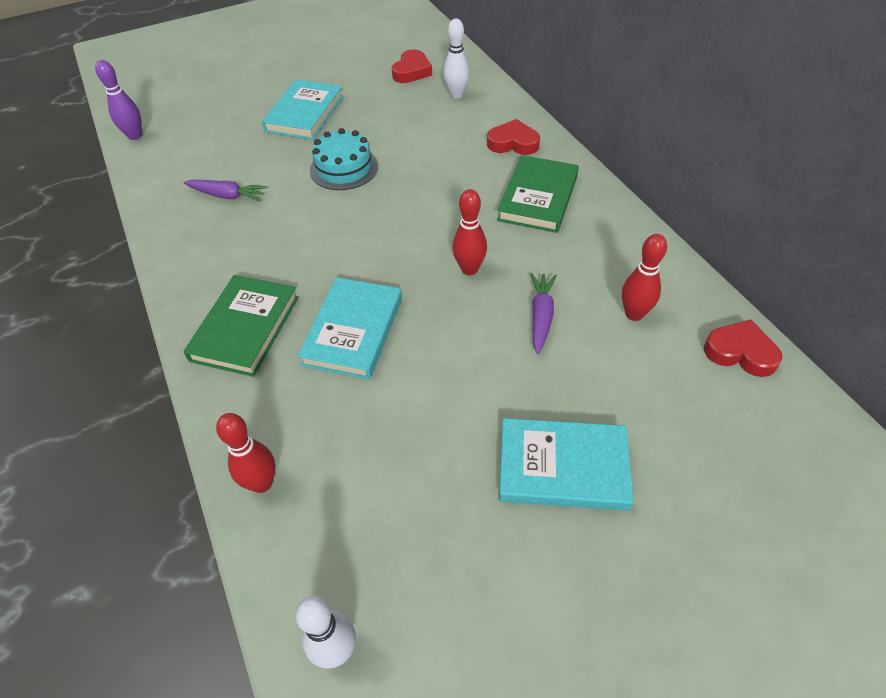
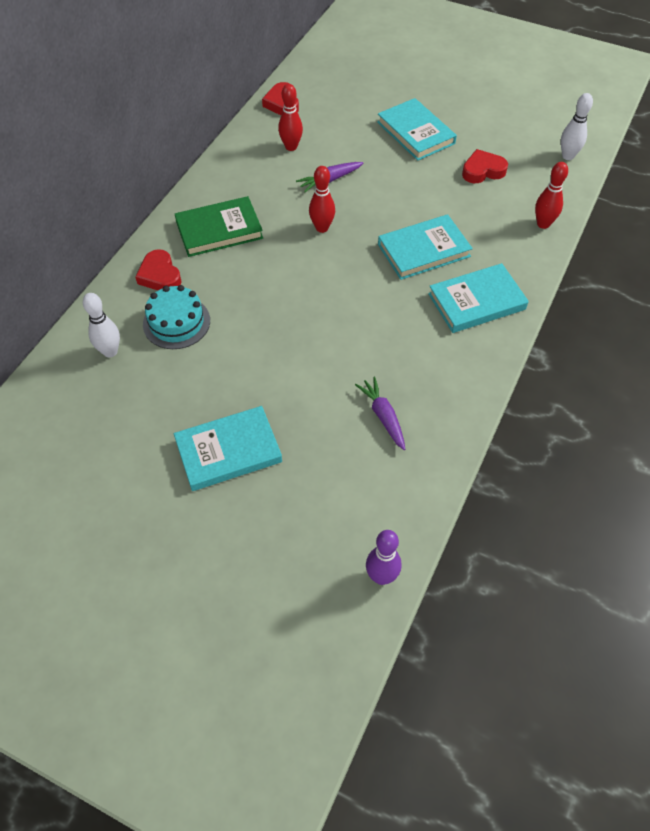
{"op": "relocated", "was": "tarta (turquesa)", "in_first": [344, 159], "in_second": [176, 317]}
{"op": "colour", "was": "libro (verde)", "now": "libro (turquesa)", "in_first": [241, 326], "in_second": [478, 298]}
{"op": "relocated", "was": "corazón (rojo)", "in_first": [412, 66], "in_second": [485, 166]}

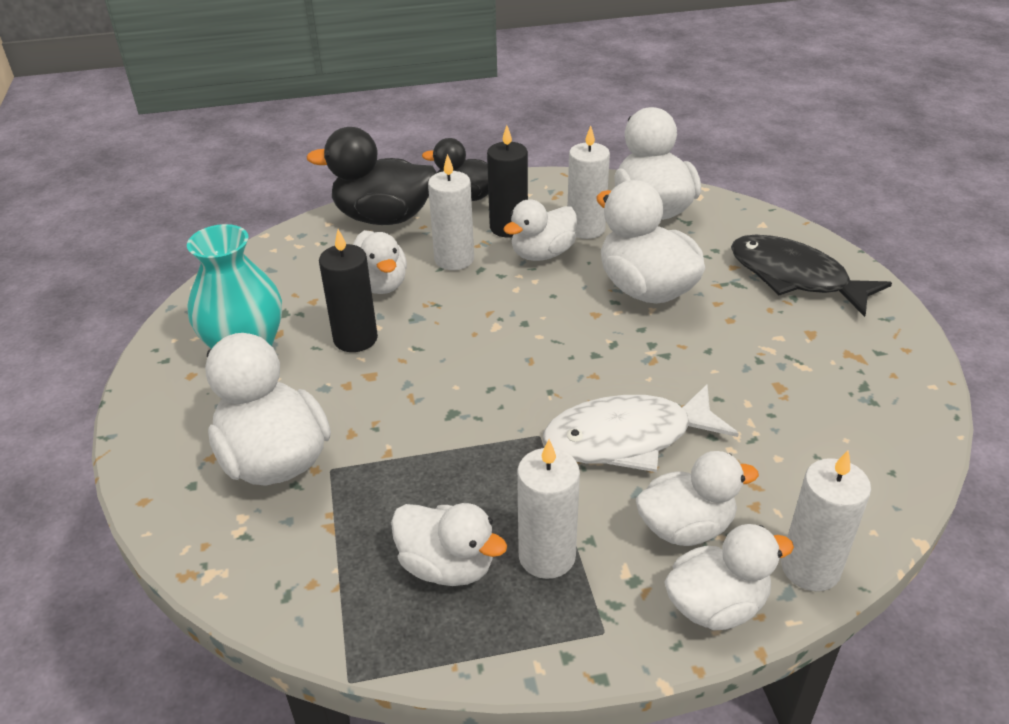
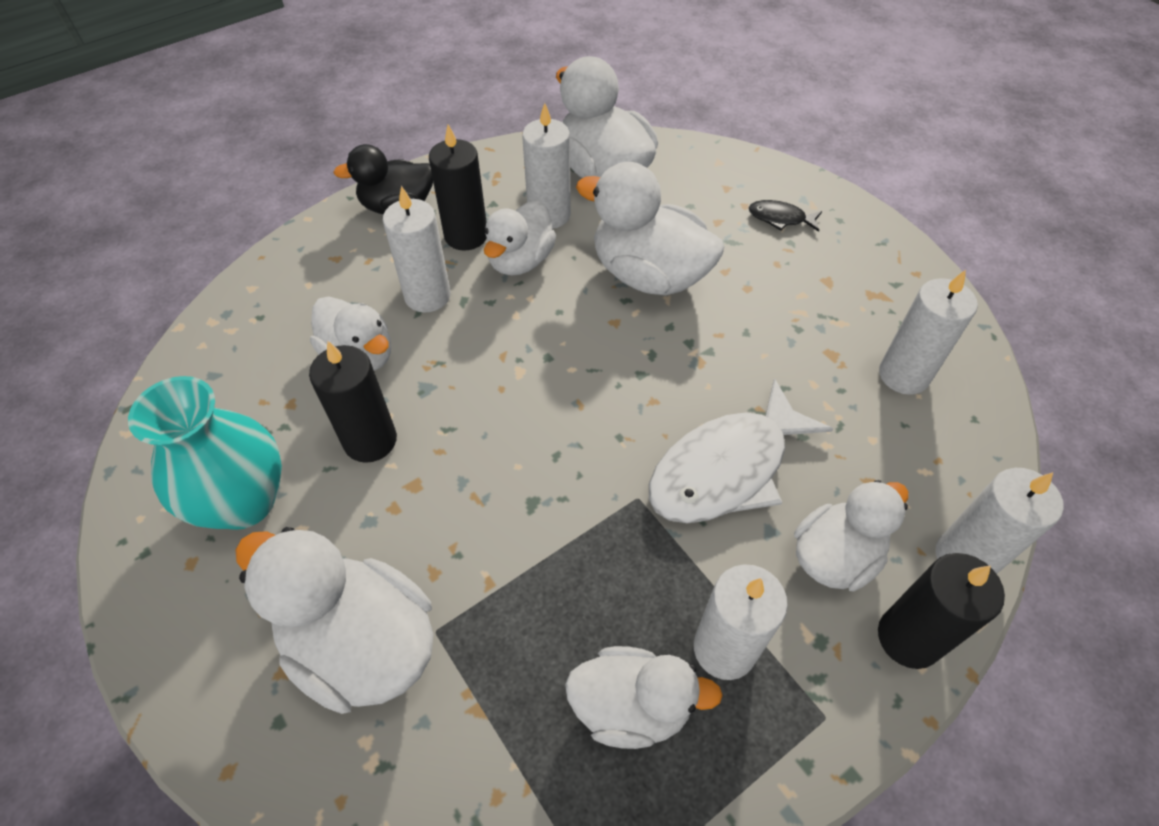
{"op": "size", "was": "pez (negro)", "in_first": [811, 276], "in_second": [785, 216], "ratio": 0.45}
{"op": "exchanged", "was": "pato (blanco)", "now": "vela (negro)", "in_first": [729, 577], "in_second": [941, 611]}
{"op": "appeared", "now": "vela (blanco)", "in_second": [928, 332]}
{"op": "missing", "was": "pato (negro)", "in_first": [371, 176]}

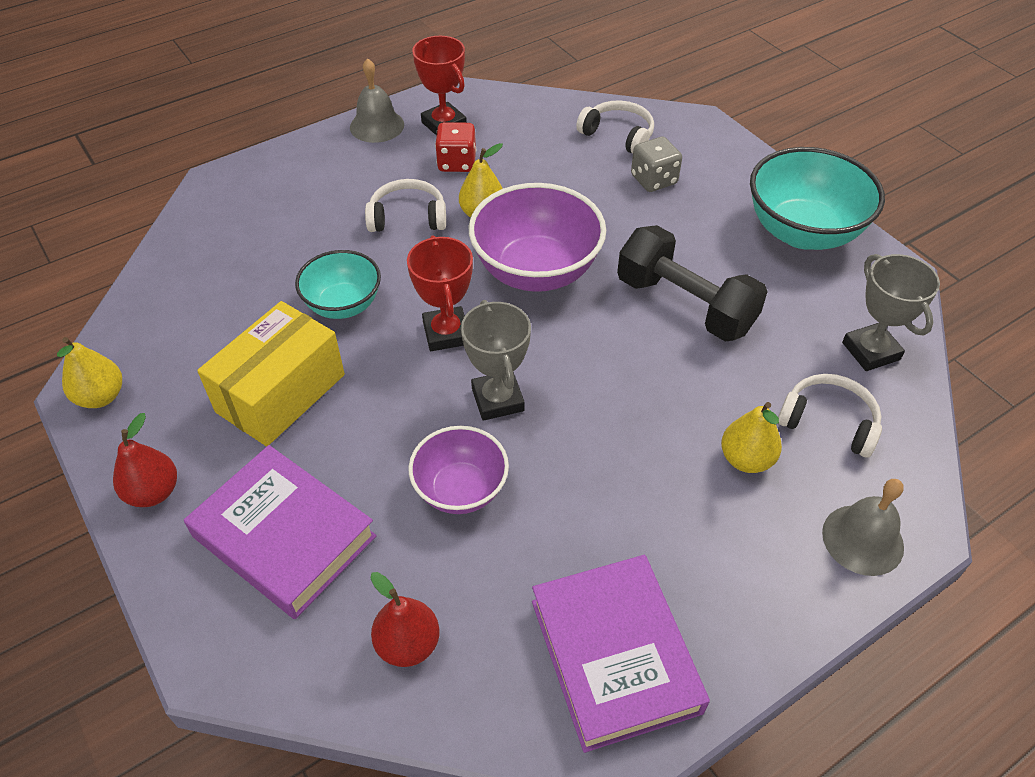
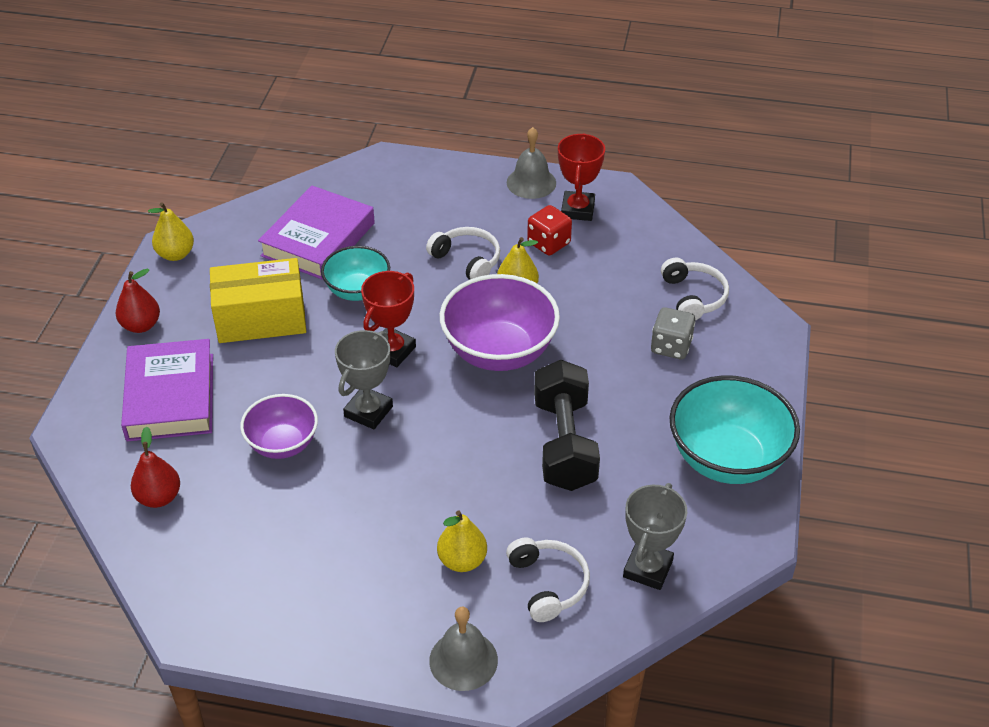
{"op": "relocated", "was": "libro (morado)", "in_first": [621, 654], "in_second": [316, 233]}

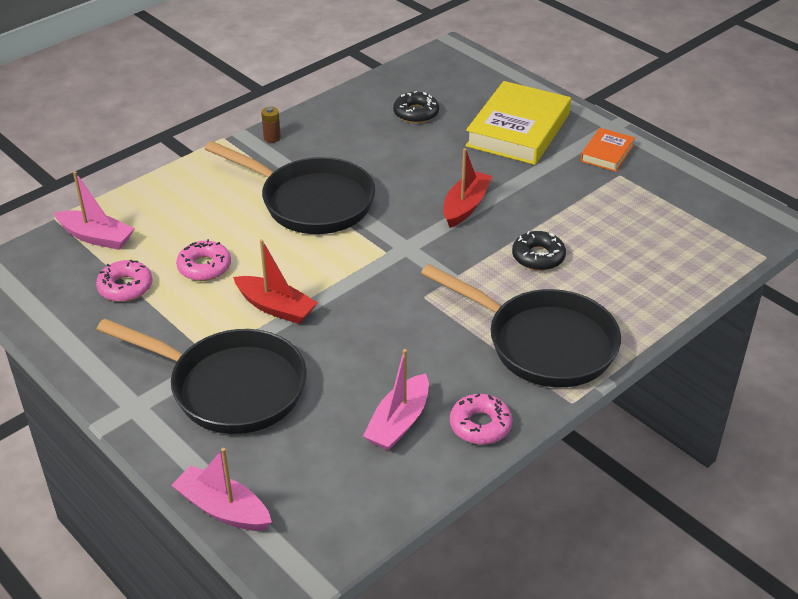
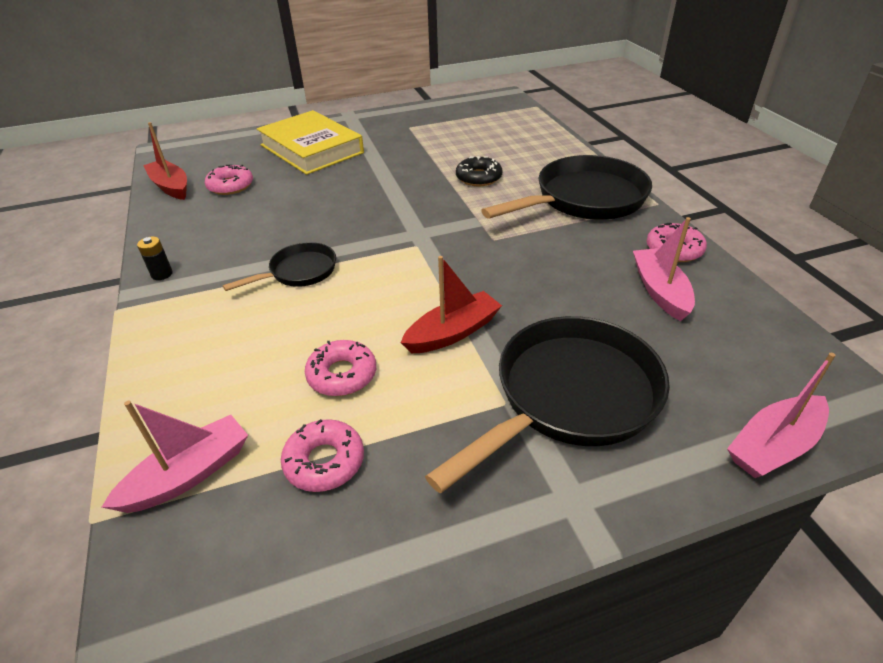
{"op": "colour", "was": "pila (marrón)", "now": "pila (negro)", "in_first": [271, 125], "in_second": [155, 258]}
{"op": "relocated", "was": "barco (rojo)", "in_first": [467, 188], "in_second": [165, 161]}
{"op": "colour", "was": "rosquilla (negro)", "now": "rosquilla (rosa)", "in_first": [416, 107], "in_second": [229, 179]}
{"op": "size", "was": "sartén (negro)", "in_first": [290, 187], "in_second": [279, 266], "ratio": 0.52}
{"op": "spun", "was": "barco (rosa)", "in_first": [396, 400], "in_second": [664, 269], "clockwise": -150}
{"op": "missing", "was": "libro (naranja)", "in_first": [607, 150]}

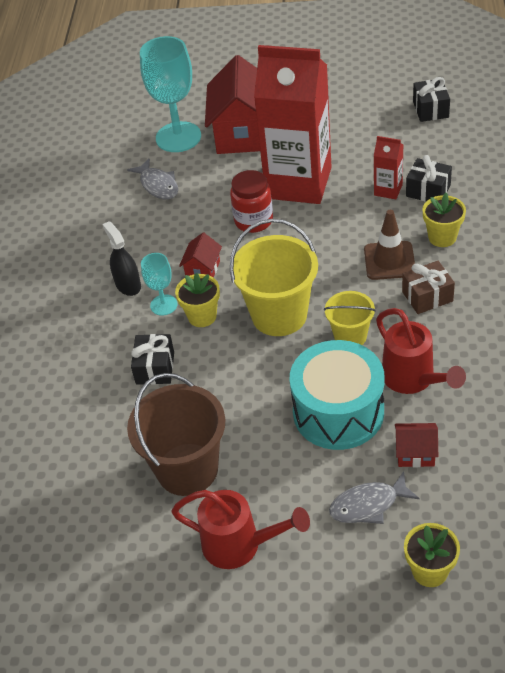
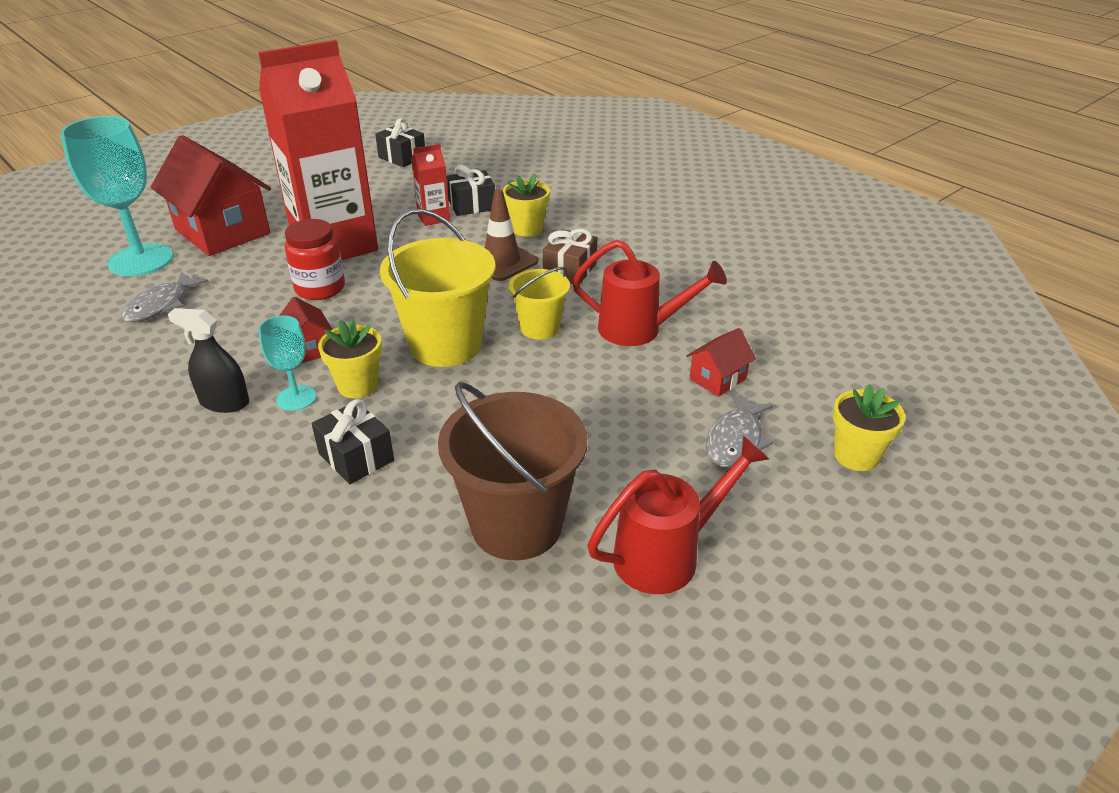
{"op": "spun", "was": "pez (gris)", "in_first": [152, 179], "in_second": [165, 297], "clockwise": 105}
{"op": "missing", "was": "tambor (turquesa)", "in_first": [336, 395]}

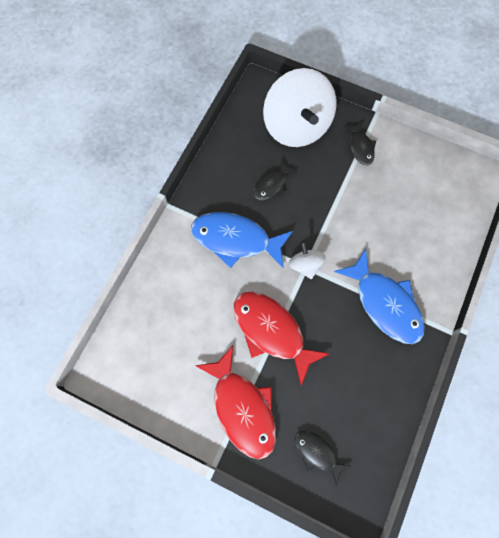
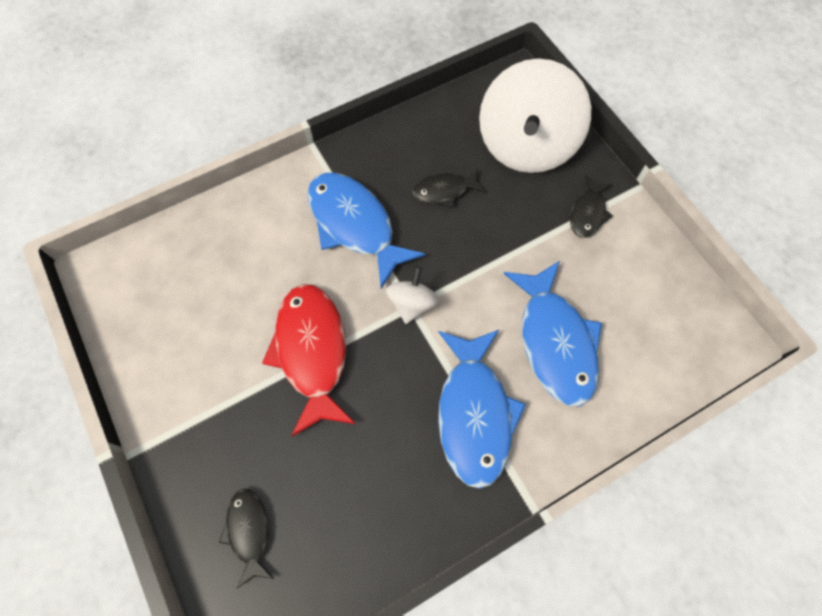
{"op": "appeared", "now": "pez (azul)", "in_second": [553, 333]}
{"op": "missing", "was": "pez (rojo)", "in_first": [235, 402]}

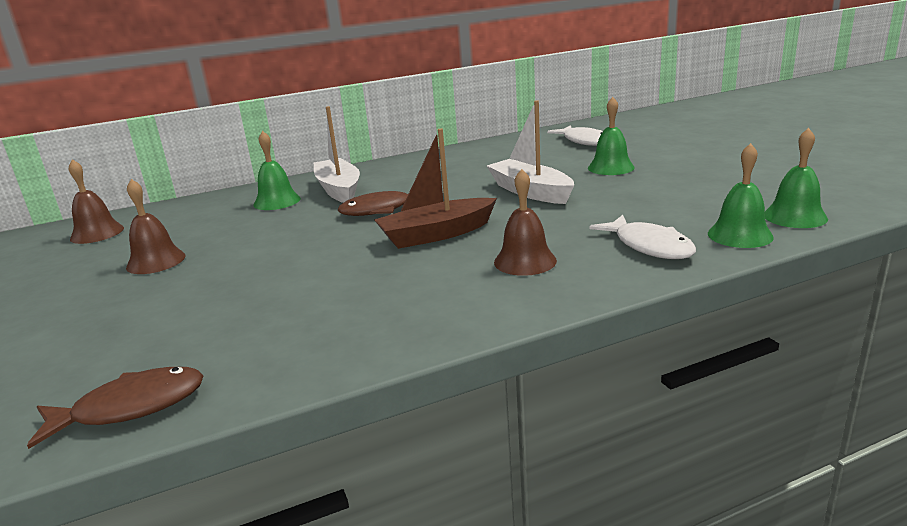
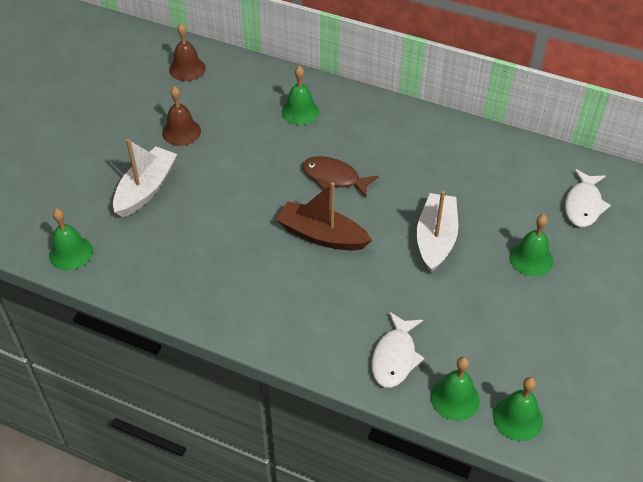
{"op": "exchanged", "was": "pez (marrón)", "now": "campana (verde)", "in_first": [115, 408], "in_second": [71, 239]}
{"op": "relocated", "was": "barco (blanco)", "in_first": [337, 154], "in_second": [145, 178]}
{"op": "missing", "was": "campana (marrón)", "in_first": [525, 222]}

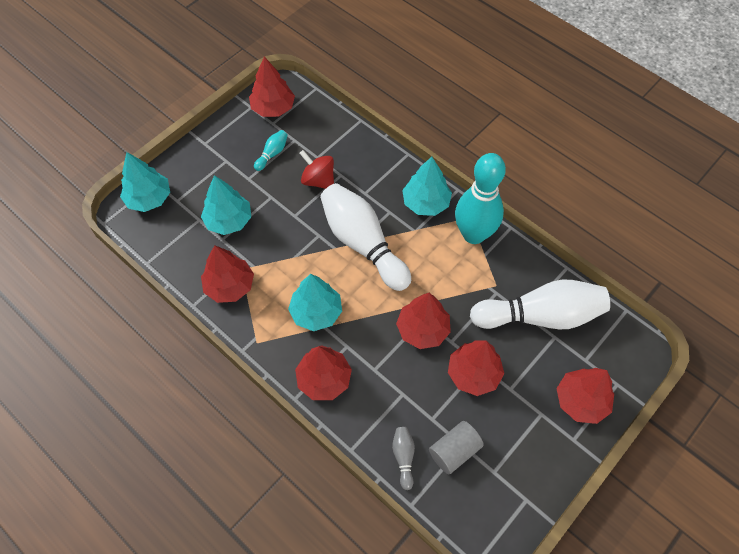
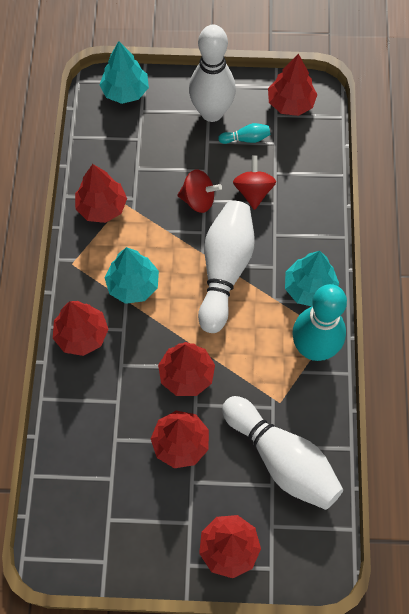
{"op": "appeared", "now": "peonza (rojo)", "in_second": [199, 191]}
{"op": "appeared", "now": "bolo (blanco)", "in_second": [212, 73]}
{"op": "missing", "was": "árbol (turquesa)", "in_first": [226, 205]}
{"op": "missing", "was": "bolo (gris)", "in_first": [403, 458]}
{"op": "missing", "was": "cilindro (gris)", "in_first": [456, 447]}

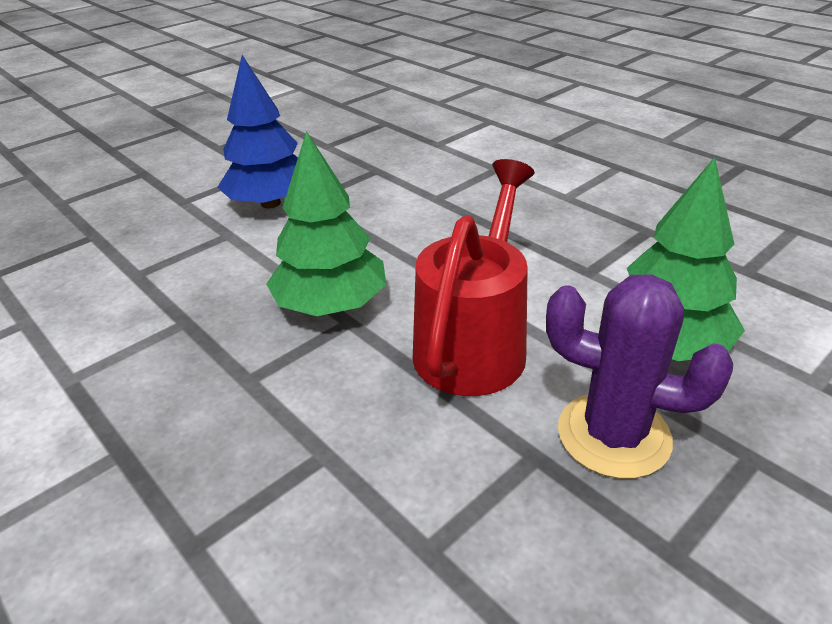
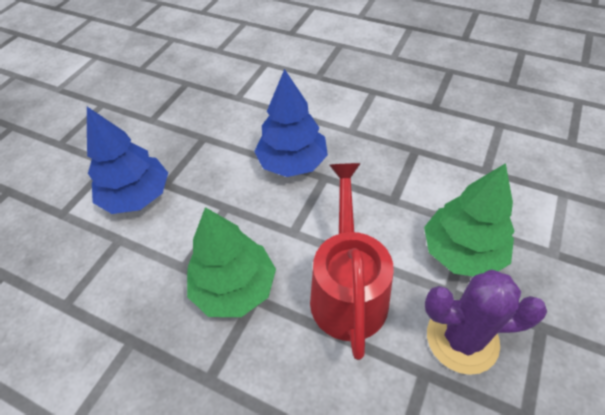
{"op": "appeared", "now": "árbol (azul)", "in_second": [291, 123]}

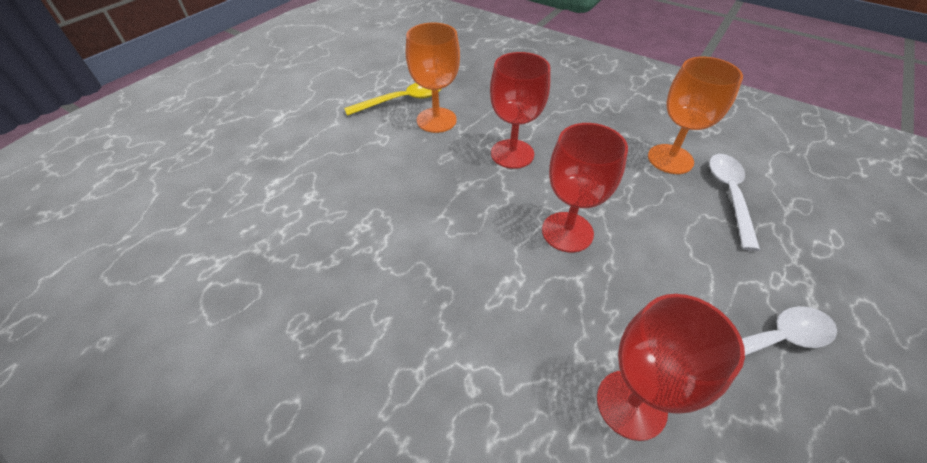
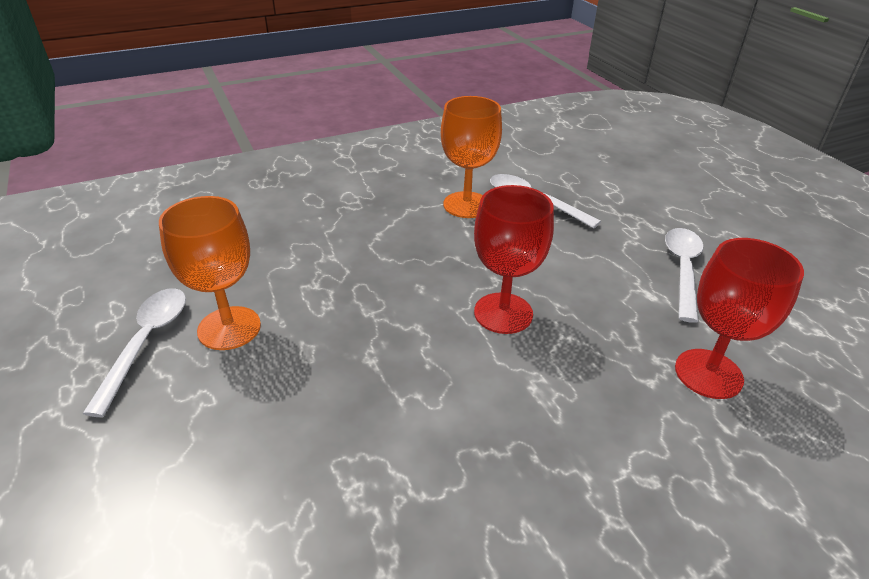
{"op": "colour", "was": "cuchara (amarillo)", "now": "cuchara (blanco)", "in_first": [392, 99], "in_second": [134, 352]}
{"op": "missing", "was": "copa (rojo)", "in_first": [520, 110]}

